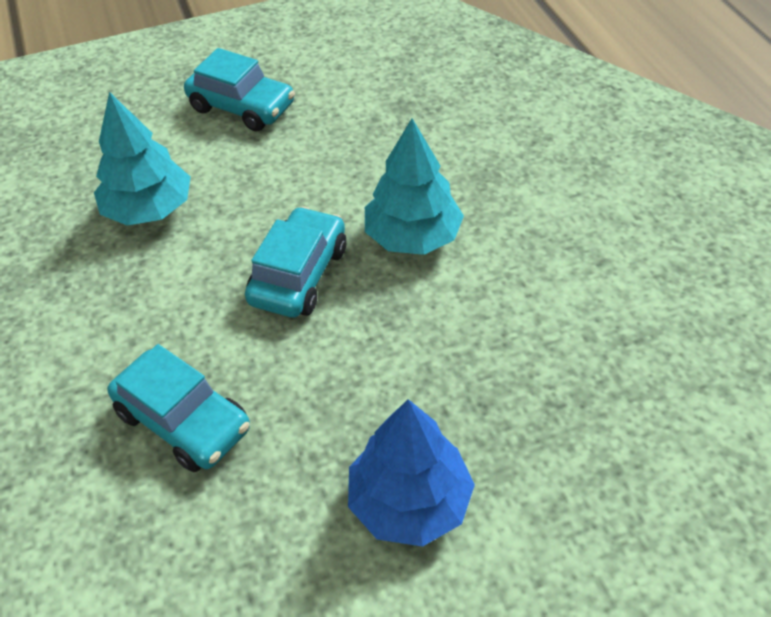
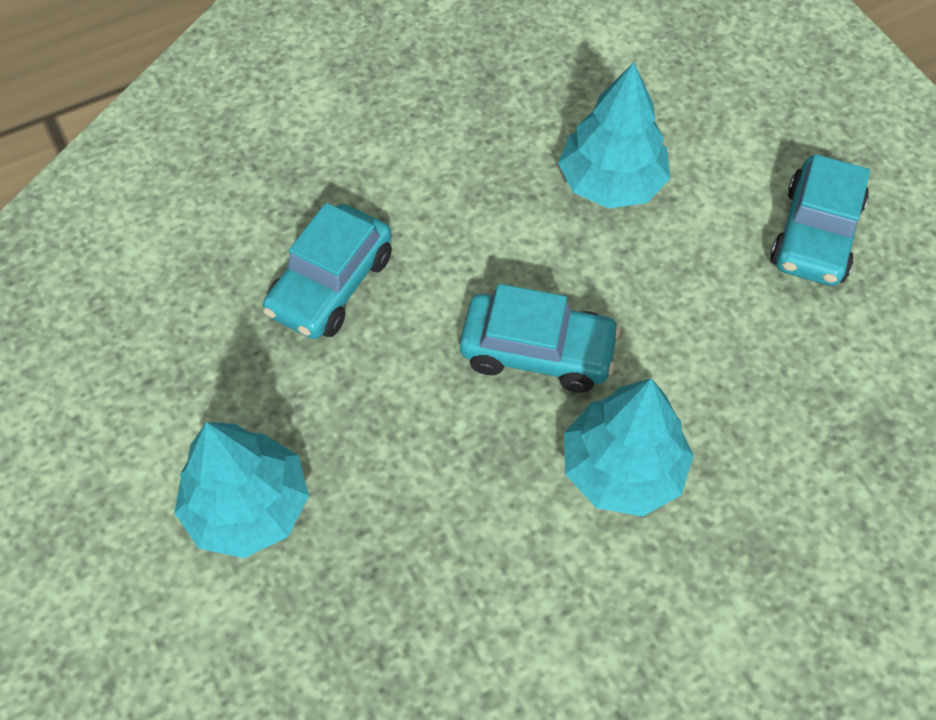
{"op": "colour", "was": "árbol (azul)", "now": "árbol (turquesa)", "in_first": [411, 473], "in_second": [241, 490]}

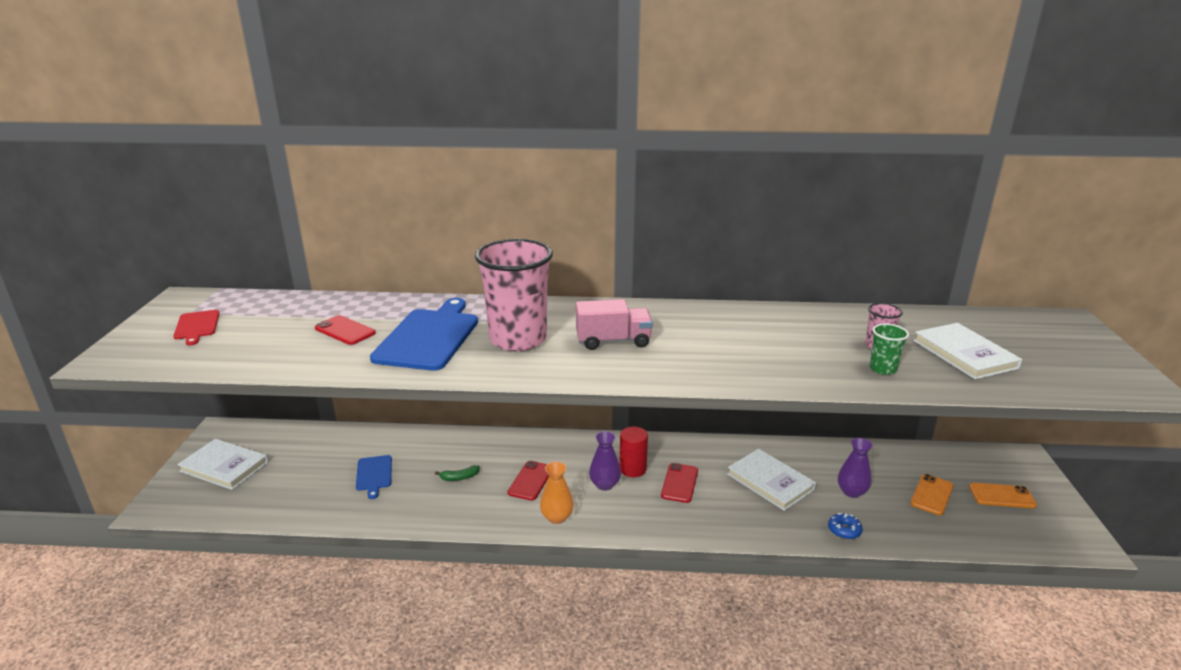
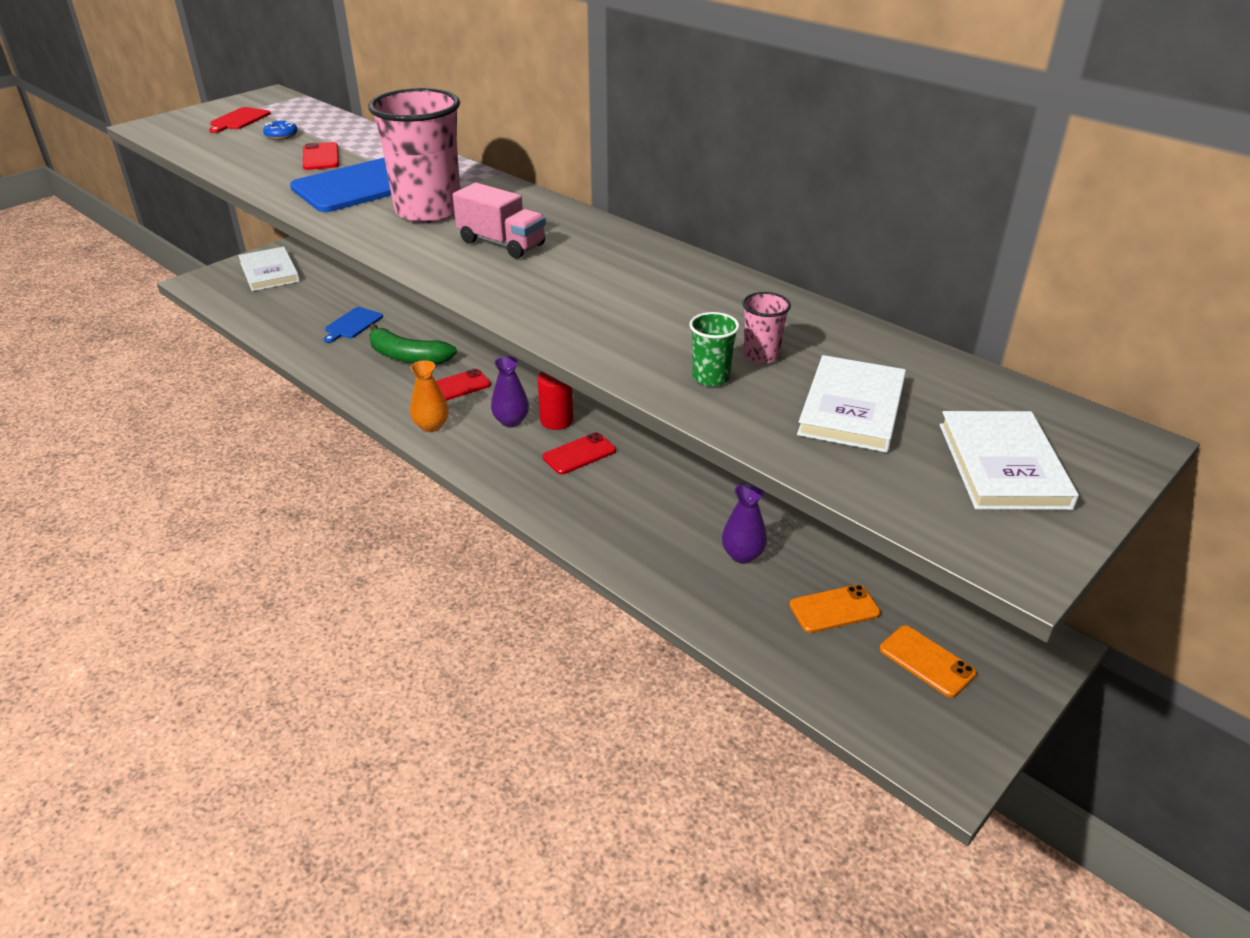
{"op": "relocated", "was": "rosquilla (azul)", "in_first": [845, 526], "in_second": [280, 130]}
{"op": "size", "was": "plátano (verde)", "in_first": [457, 473], "in_second": [413, 344], "ratio": 2.18}
{"op": "relocated", "was": "libro (blanco)", "in_first": [771, 480], "in_second": [1009, 460]}

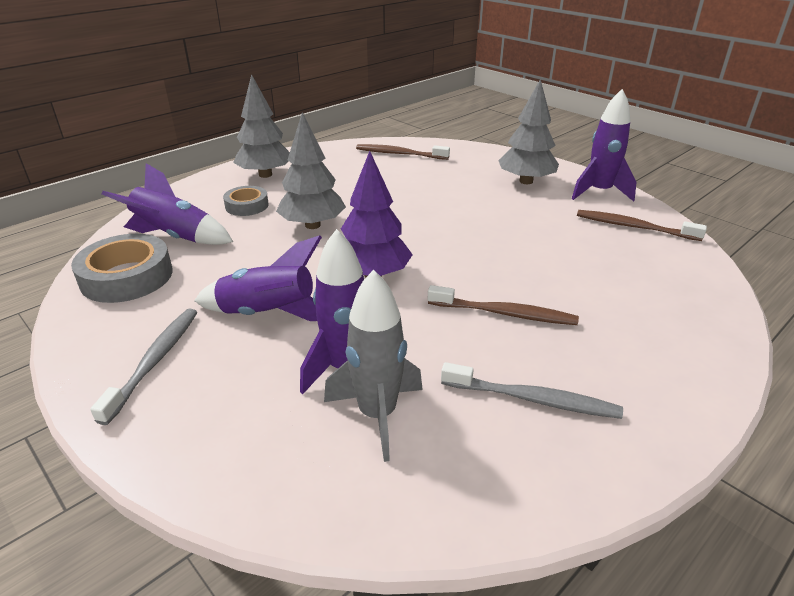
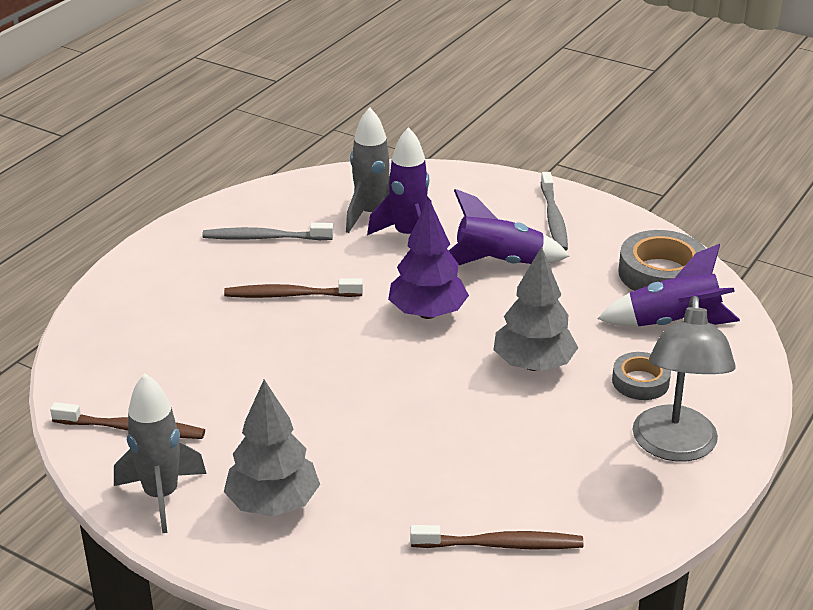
{"op": "colour", "was": "cohete (morado)", "now": "cohete (gris)", "in_first": [604, 145], "in_second": [160, 454]}
{"op": "exchanged", "was": "árbol (gris)", "now": "lámpara (gris)", "in_first": [261, 126], "in_second": [684, 379]}

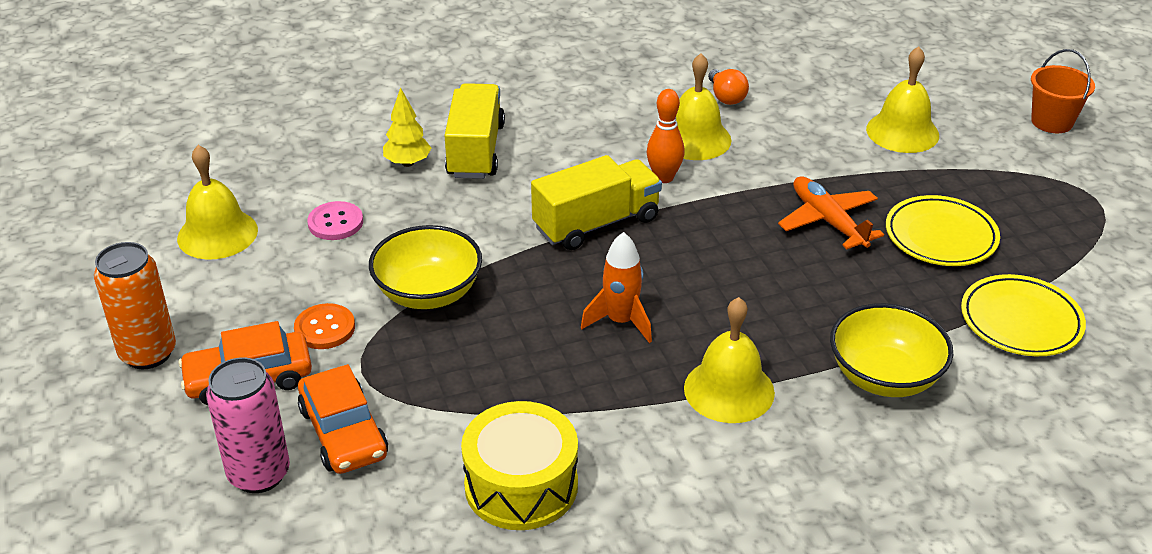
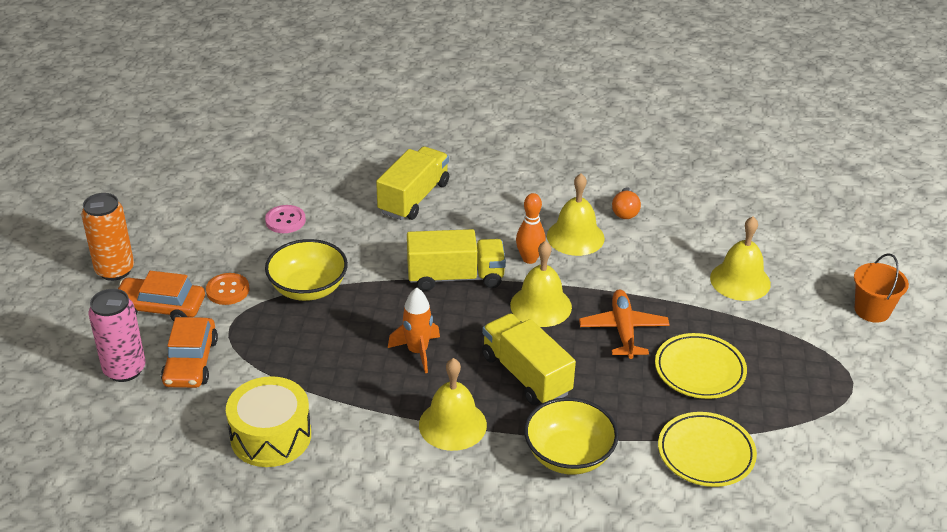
{"op": "appeared", "now": "camión (amarillo)", "in_second": [529, 359]}
{"op": "relocated", "was": "campana (amarillo)", "in_first": [217, 202], "in_second": [541, 284]}
{"op": "missing", "was": "árbol (amarillo)", "in_first": [407, 127]}

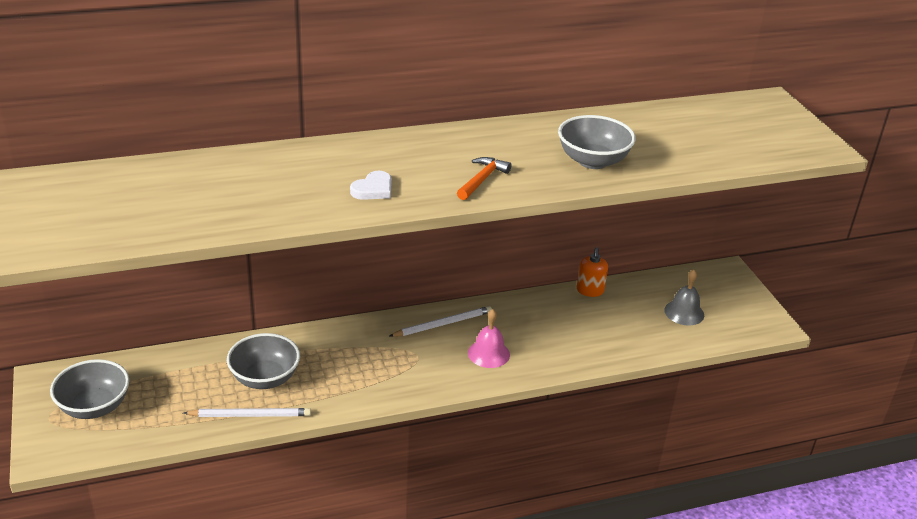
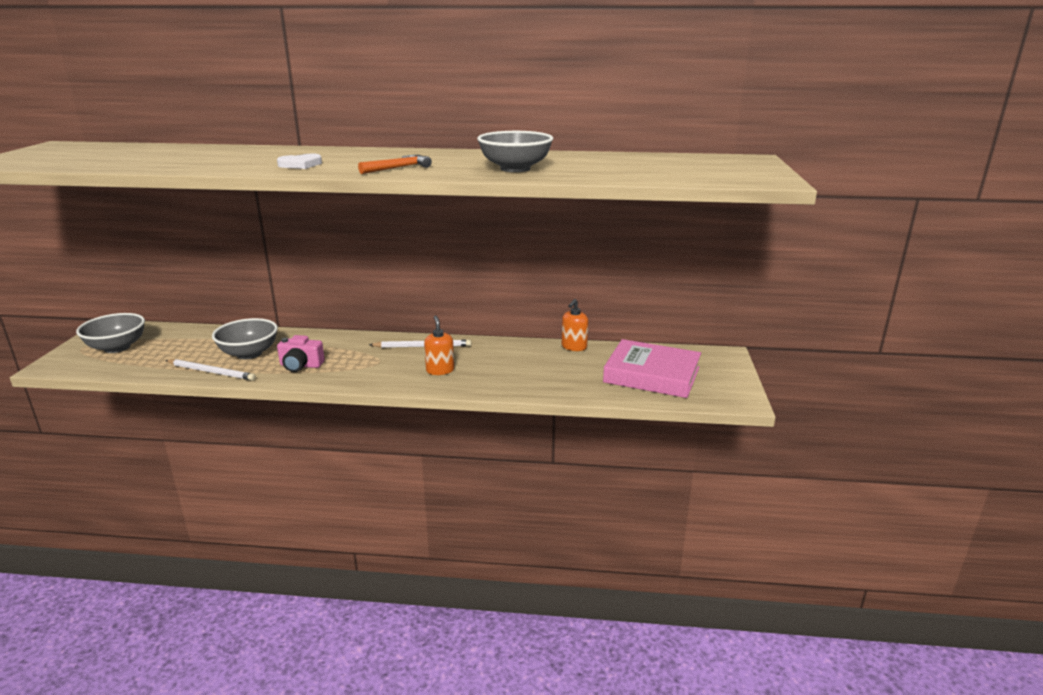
{"op": "appeared", "now": "cámara (rosa)", "in_second": [301, 353]}
{"op": "exchanged", "was": "campana (rosa)", "now": "dispensador de jabón (naranja)", "in_first": [489, 338], "in_second": [439, 345]}
{"op": "exchanged", "was": "campana (gris)", "now": "libro (rosa)", "in_first": [684, 297], "in_second": [652, 368]}

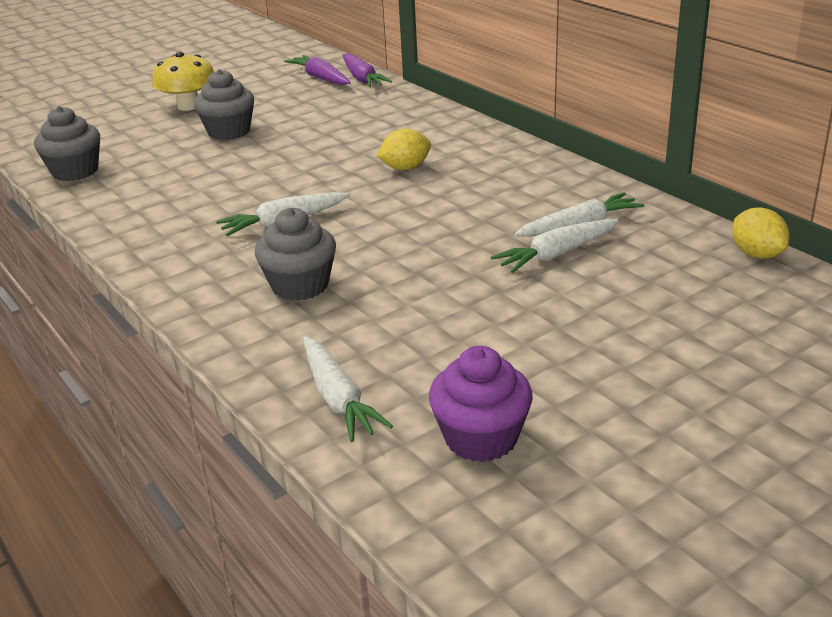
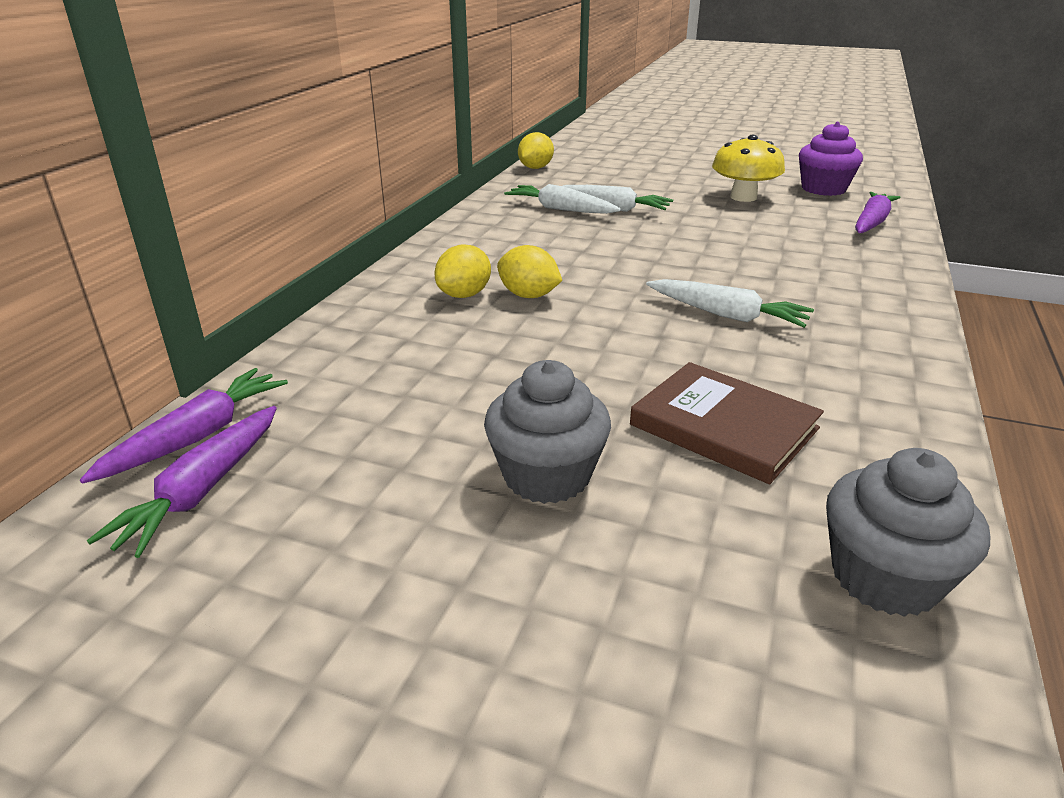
{"op": "appeared", "now": "limón (amarillo)", "in_second": [463, 271]}
{"op": "appeared", "now": "libro (marrón)", "in_second": [727, 423]}
{"op": "relocated", "was": "seta (amarillo)", "in_first": [183, 81], "in_second": [748, 168]}
{"op": "colour", "was": "zanahoria (blanco)", "now": "zanahoria (morado)", "in_first": [348, 389], "in_second": [878, 212]}
{"op": "missing", "was": "magdalena (gris)", "in_first": [295, 254]}

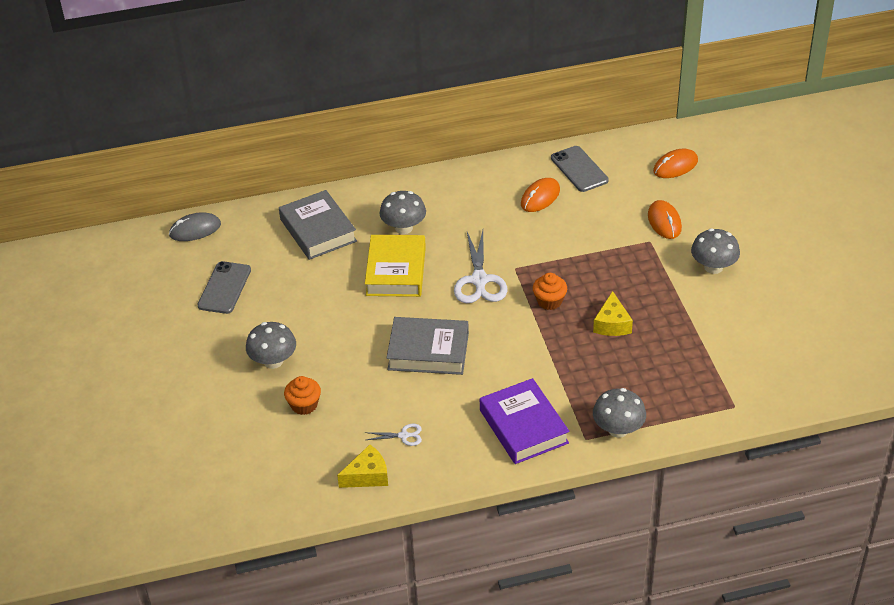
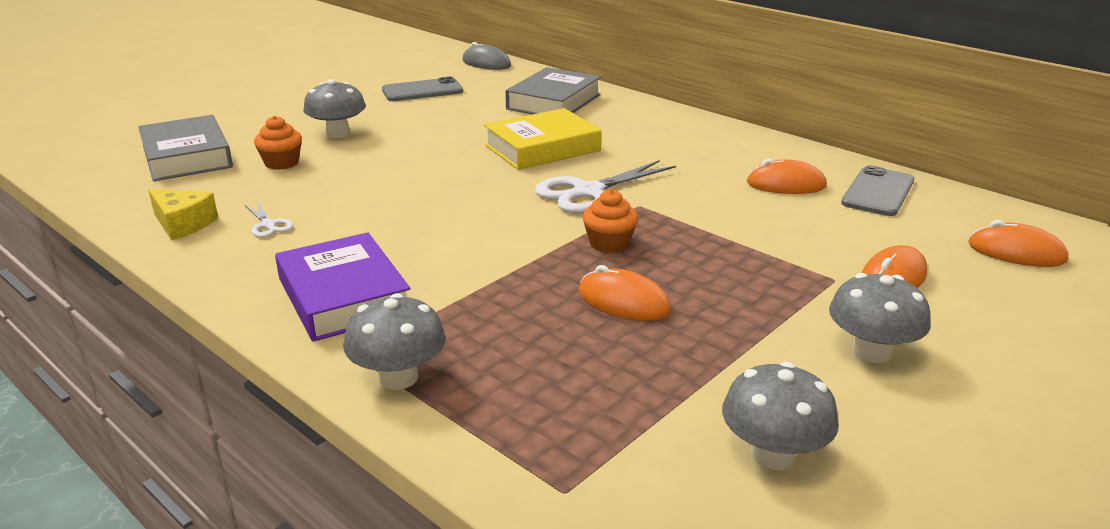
{"op": "relocated", "was": "libro (gris)", "in_first": [428, 346], "in_second": [185, 148]}
{"op": "spun", "was": "libro (morado)", "in_first": [525, 421], "in_second": [342, 287], "clockwise": -60}
{"op": "exchanged", "was": "queso (amarillo)", "now": "ratón (naranja)", "in_first": [613, 313], "in_second": [625, 293]}
{"op": "relocated", "was": "seta (gris)", "in_first": [403, 212], "in_second": [780, 416]}

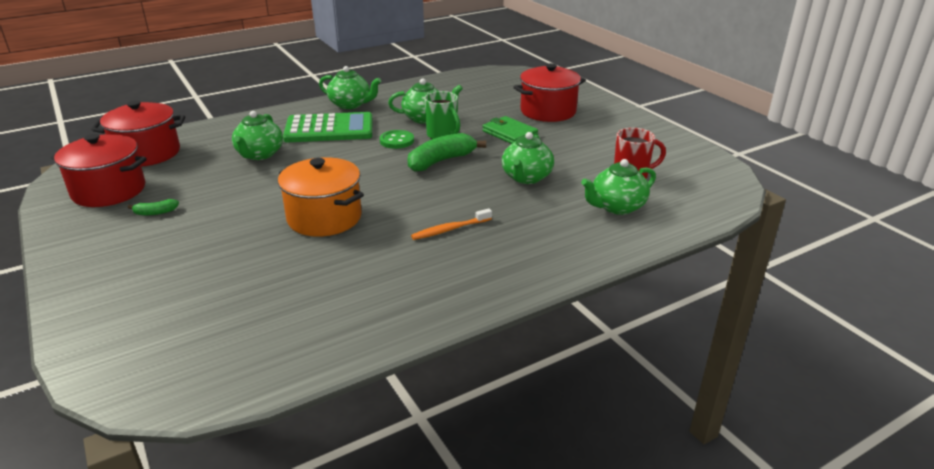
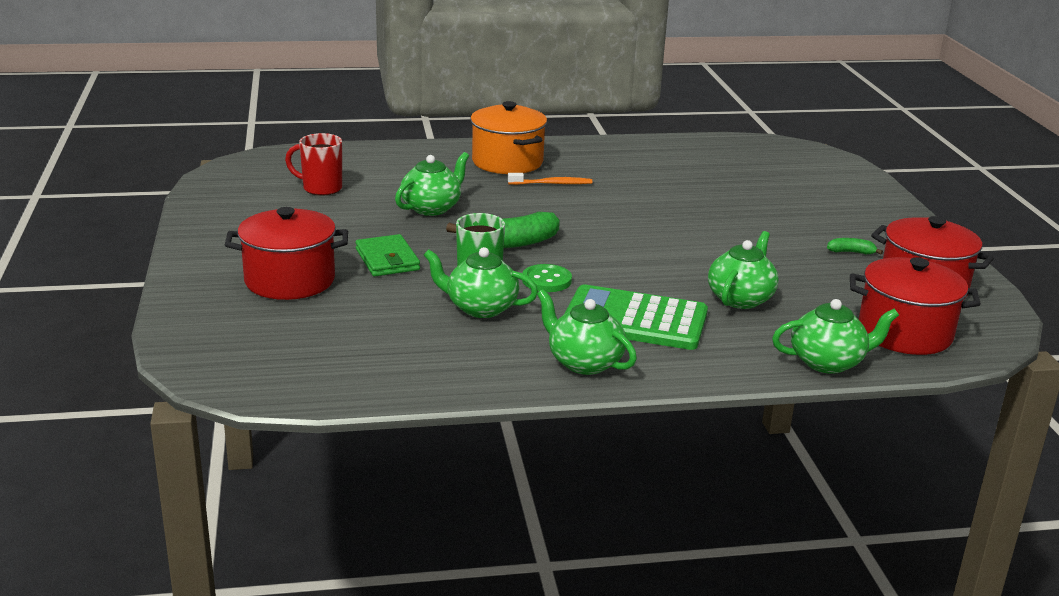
{"op": "relocated", "was": "olla (naranja)", "in_first": [321, 197], "in_second": [508, 137]}
{"op": "relocated", "was": "tetera (verde)", "in_first": [618, 187], "in_second": [835, 336]}

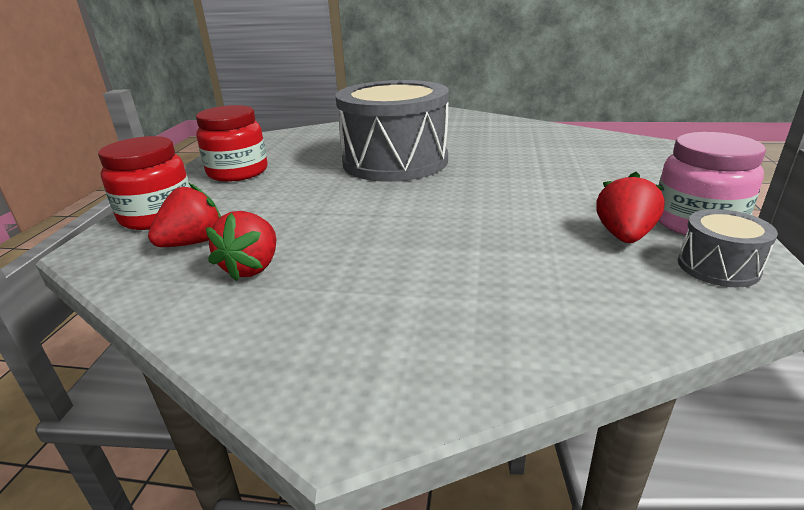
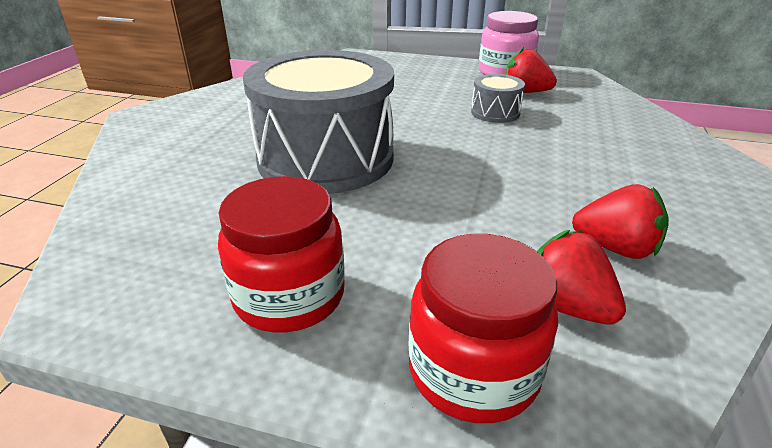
{"op": "relocated", "was": "tambor (gris)", "in_first": [728, 248], "in_second": [498, 98]}

